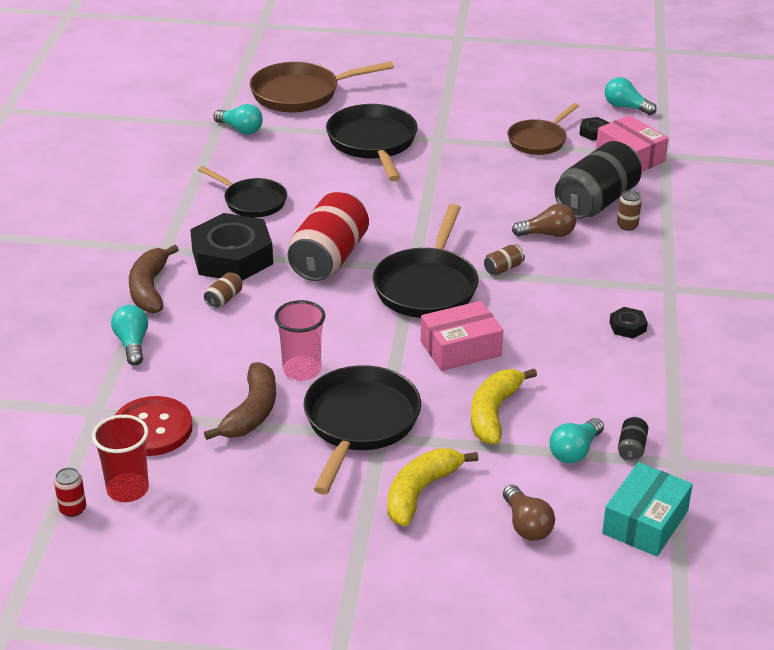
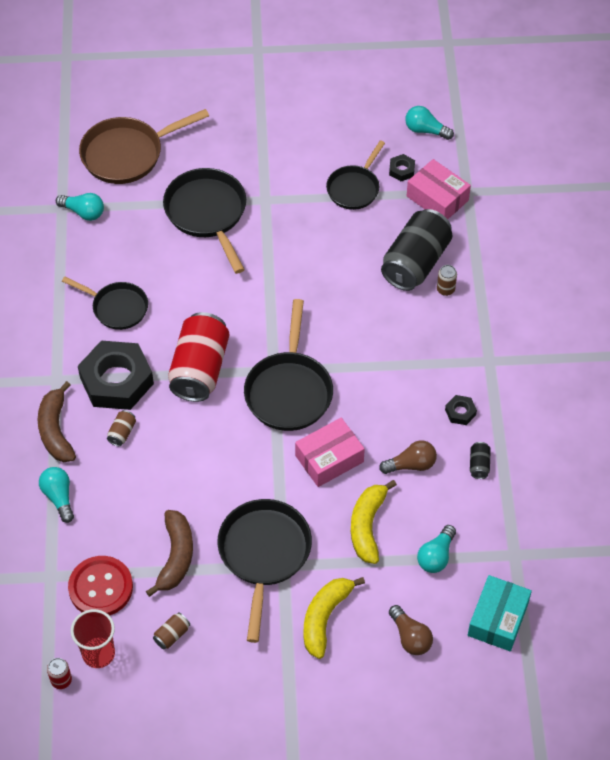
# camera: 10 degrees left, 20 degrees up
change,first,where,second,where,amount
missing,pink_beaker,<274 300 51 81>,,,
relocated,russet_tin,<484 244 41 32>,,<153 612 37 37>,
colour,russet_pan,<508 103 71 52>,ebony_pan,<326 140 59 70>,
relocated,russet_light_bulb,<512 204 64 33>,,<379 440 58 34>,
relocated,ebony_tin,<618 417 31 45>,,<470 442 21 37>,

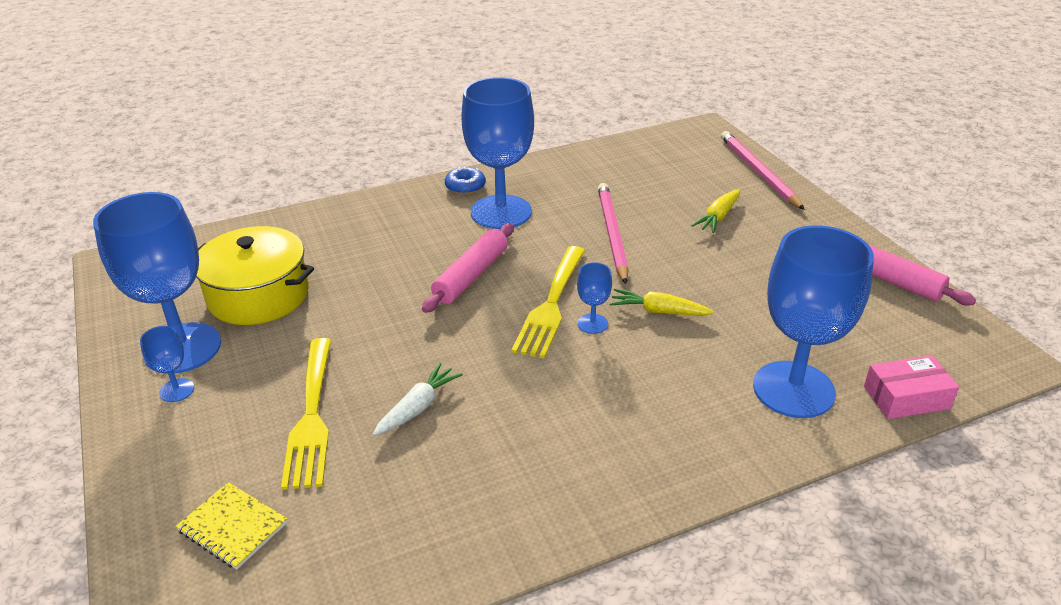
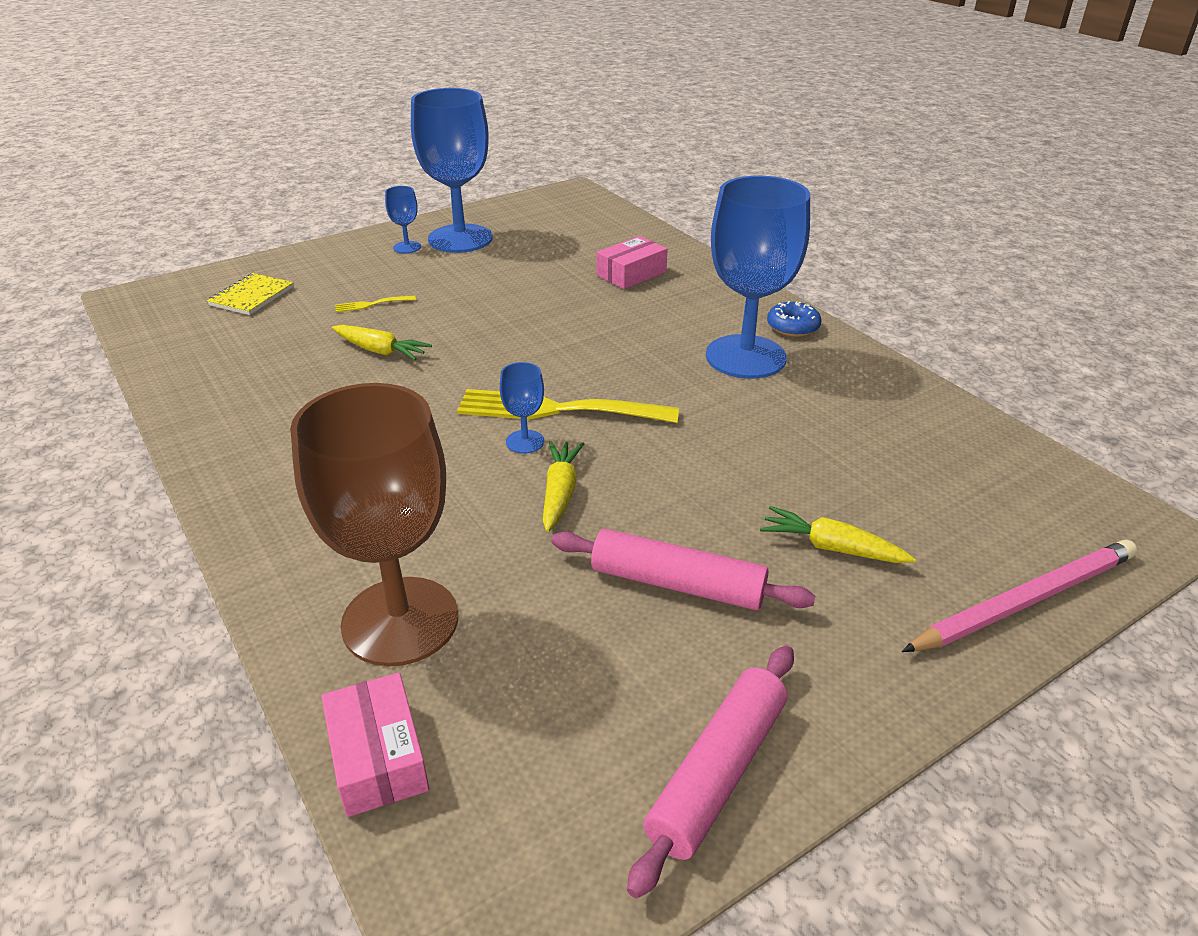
# camera: 80 degrees right, 0 degrees up
change,first,where,second,where,amount
missing,bright_yellow_pot,<196 226 118 99>,,,
size,bright_yellow_fork,<281 338 50 152>,,<335 295 81 17>,x0.43
colour,snow-white_carrot,<373 363 90 73>,bright_yellow_carrot,<332 325 100 35>,
relocated,pink_rolling_pin,<422 223 92 90>,,<551 529 264 81>,
missing,pink_wooden_pencil,<598 183 31 101>,,,
colour,royal_blue_chalice,<753 225 121 193>,russet_chalice,<290 383 168 283>,
appeared,,,pink_parcel,<597 236 71 53>,

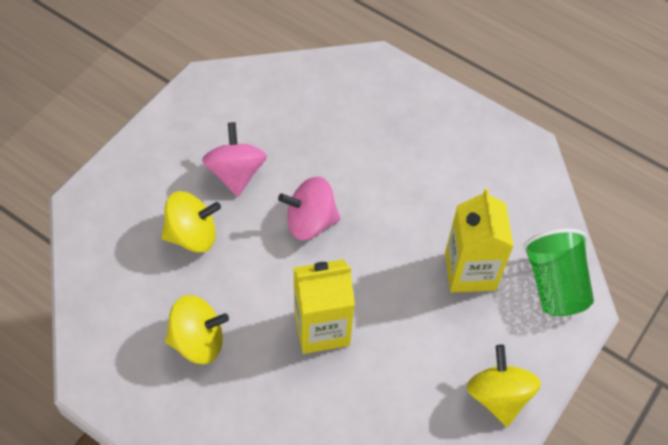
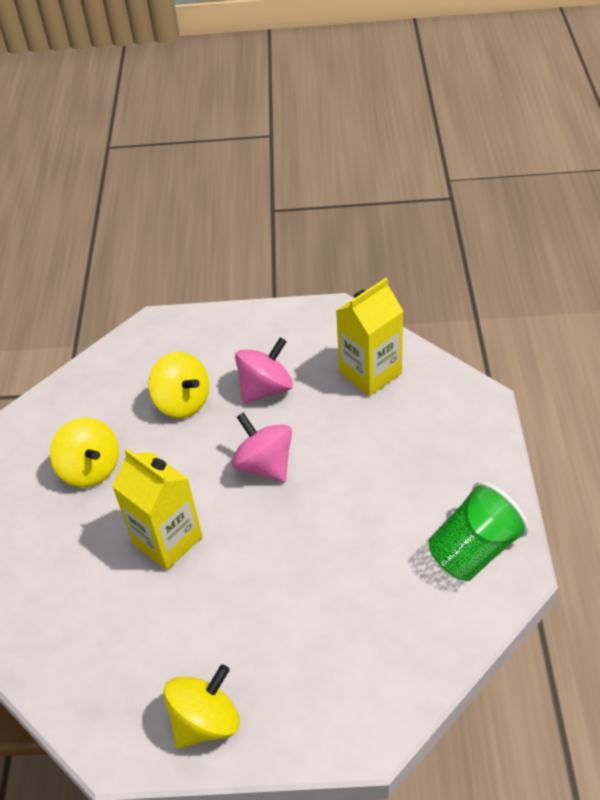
# camera: 60 degrees right, 10 degrees down
change,first,where,second,where,amount
relocated,bright_yellow_carton,<445 188 69 104>,,<336 278 67 118>,
relocated,green_beaker,<523 229 71 87>,,<429 482 100 99>,

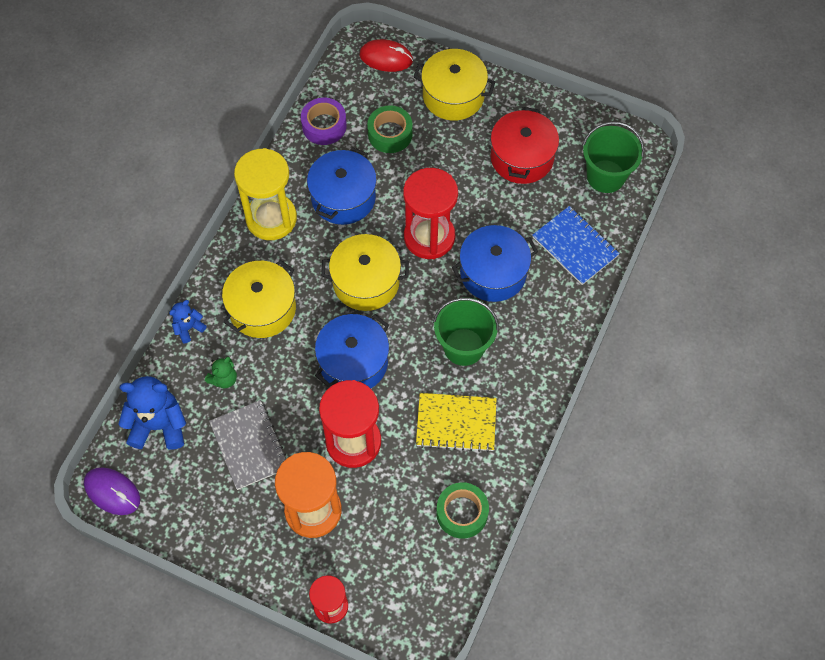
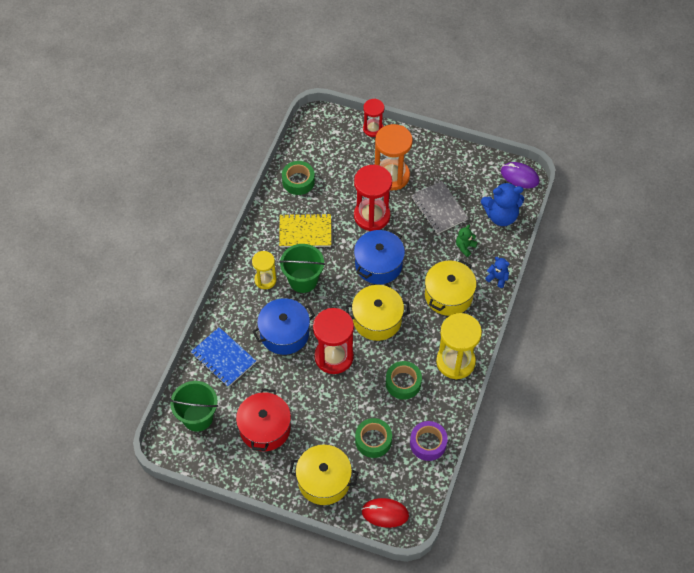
# camera: 175 degrees right, 5 degrees down
change,first,where,second,where,amount
spun,royal_blue_stuffed_bear,<169 300 37 43>,,<485 257 25 31>,105 degrees counterclockwise
exchanged,royal_blue_pot,<307 147 70 78>,green_tape,<386 361 36 38>,
appeared,,,bright_yellow_hourglass,<252 251 25 38>,

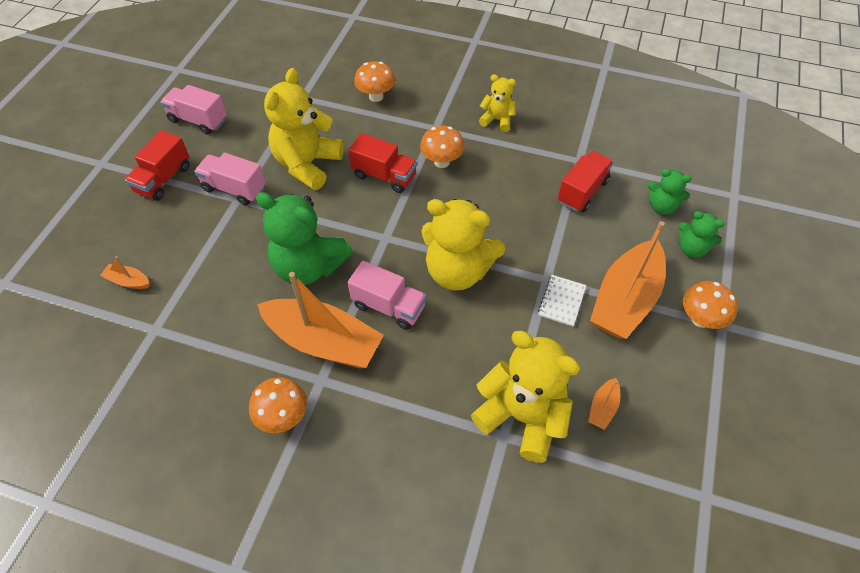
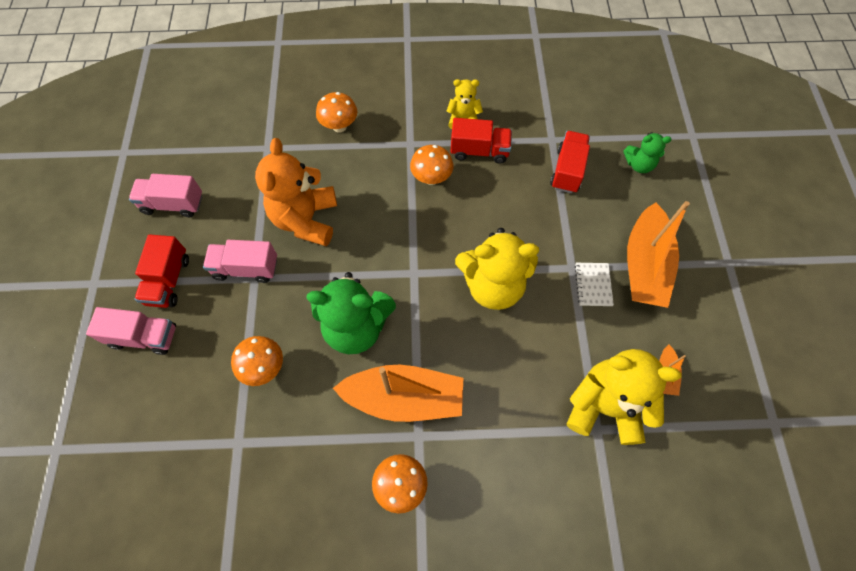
# camera: 20 degrees left, 10 degrees up
change,first,where,second,where,amount
missing,orange_boat,<100 256 50 33>,,,
colour,bright_yellow_stuffed_bear,<264 68 80 122>,orange_stuffed_bear,<255 138 82 108>,
relocated,pink_lorry,<347 261 79 69>,,<86 307 90 48>,
relocated,red_lorry,<349 133 68 60>,,<450 118 62 46>,
missing,green_stuffed_bear,<679 211 45 47>,,,
relocated,orange_fungus,<683 281 55 48>,,<231 336 52 50>,

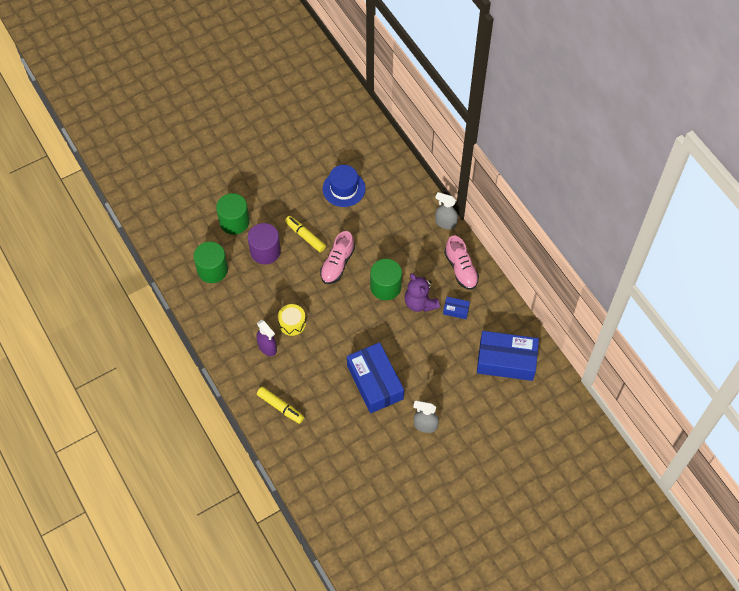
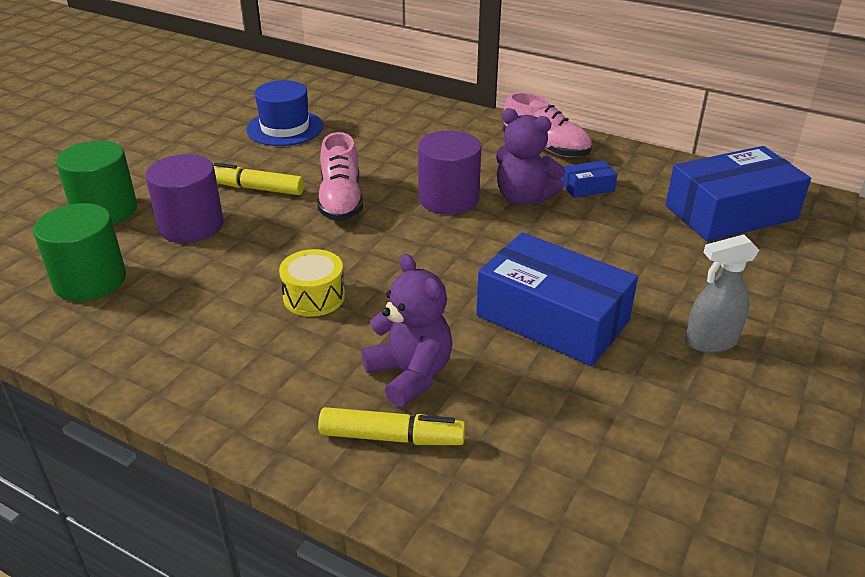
# camera: 30 degrees left, 25 degrees down
change,first,where,second,where,amount
missing,violet_sprayer,<256 320 21 36>,,,
colour,green_solid_cylinder,<370 259 32 41>,violet_solid_cylinder,<418 130 63 85>,
missing,ash-grey_sprayer,<435 192 23 37>,,,
appeared,,,violet_stuffed_bear,<362 254 91 153>,

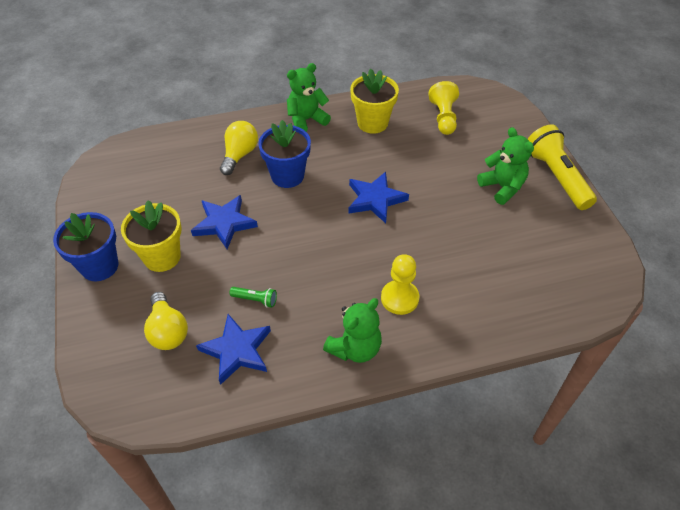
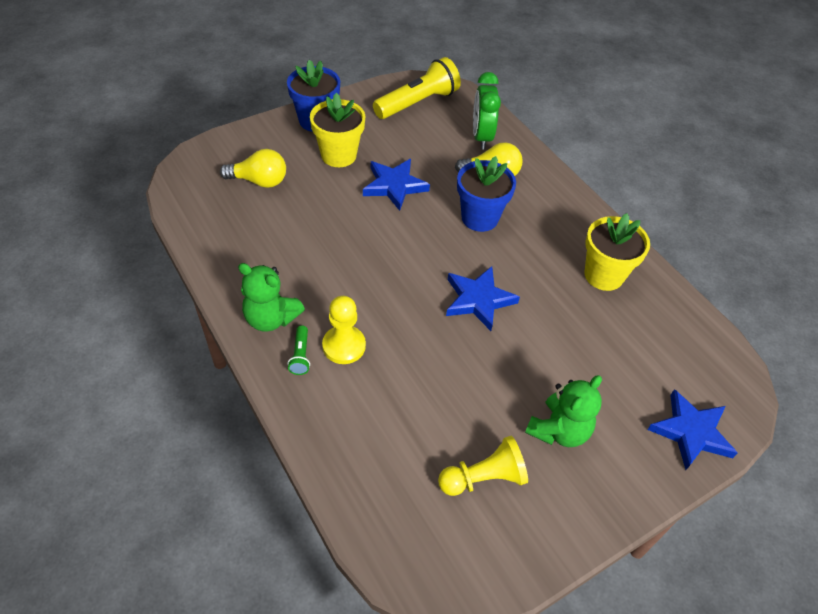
# camera: 70 degrees right, 0 degrees up
change,first,where,second,where,amount
spun,bright_yellow_light_bulb,<144 292 44 58>,,<220 149 66 39>,135 degrees counterclockwise
relocated,royal_blue_five-pointed_star,<196 314 75 71>,,<648 389 89 81>,
relocated,green_pocket_torch,<229 287 48 21>,,<287 325 23 50>,
missing,green_stuffed_bear,<287 63 44 69>,,,
relocated,bright_yellow_game_pawn,<428 81 31 54>,,<438 436 90 60>,
relocated,bright_yellow_pocket_torch,<528 124 69 86>,,<373 57 88 62>,
appeared,,,green_alarm_clock,<473 72 28 77>,

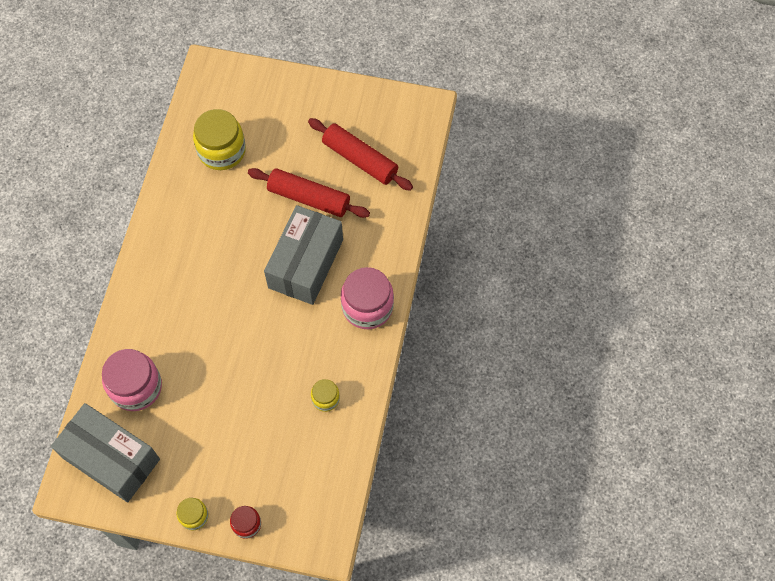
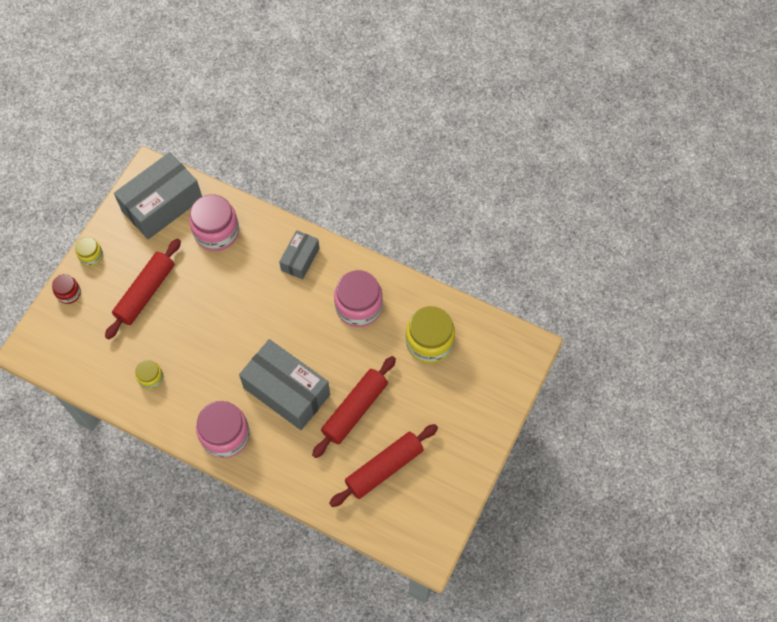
# camera: 105 degrees right, 0 degrees up
change,first,where,second,where,amount
appeared,,,red_rolling_pin,<105 239 76 101>,
appeared,,,ash-grey_parcel,<279 230 40 50>,
appeared,,,pink_jam_jar,<334 270 49 57>,

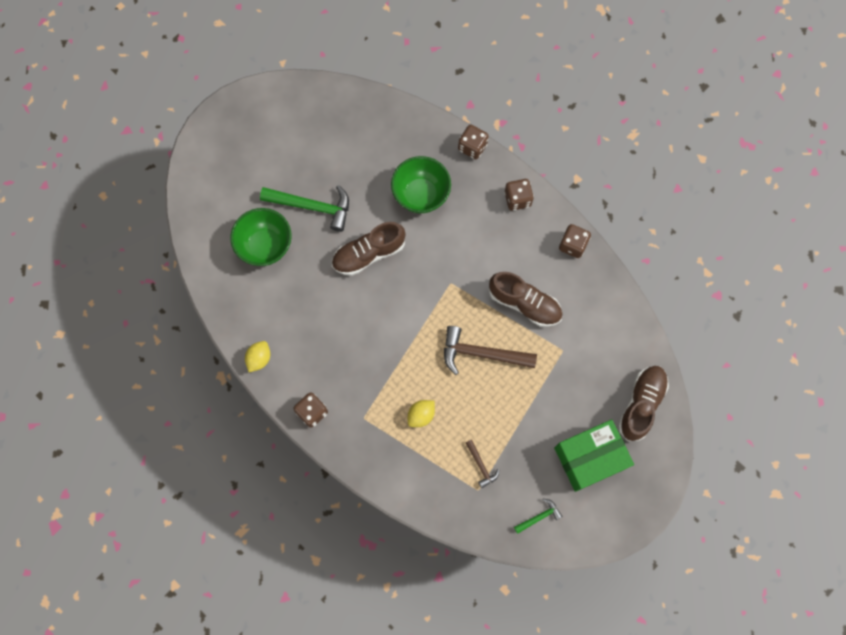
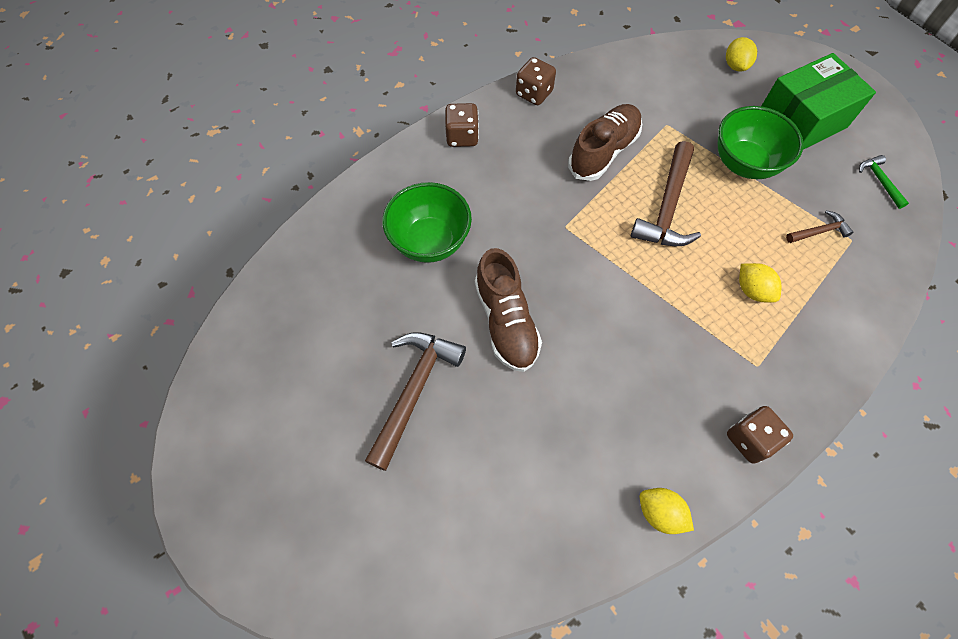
# camera: 80 degrees left, 10 degrees down
change,first,where,second,where,amount
relocated,green_bowl,<230 208 62 58>,,<718 106 86 73>,
colour,green_hammer,<260 185 89 47>,russet_hammer,<365 332 101 139>,
missing,russet_game_die,<458 125 31 35>,,,
spun,green_parcel,<554 419 80 73>,,<762 53 114 97>,75 degrees clockwise
exchanged,russet_sneaker,<618 366 51 75>,bright_yellow_toy_lemon,<726 37 31 34>,

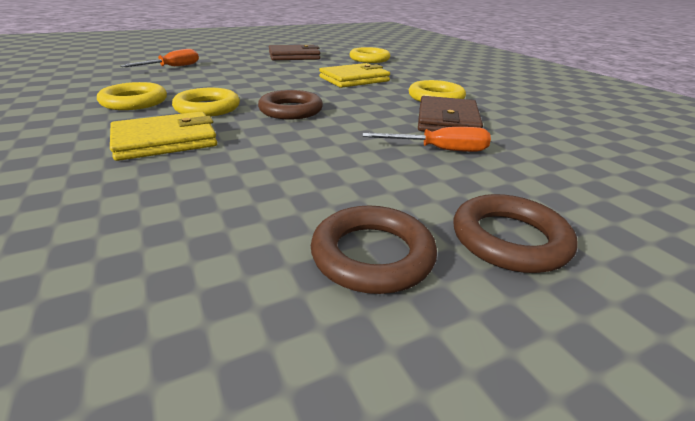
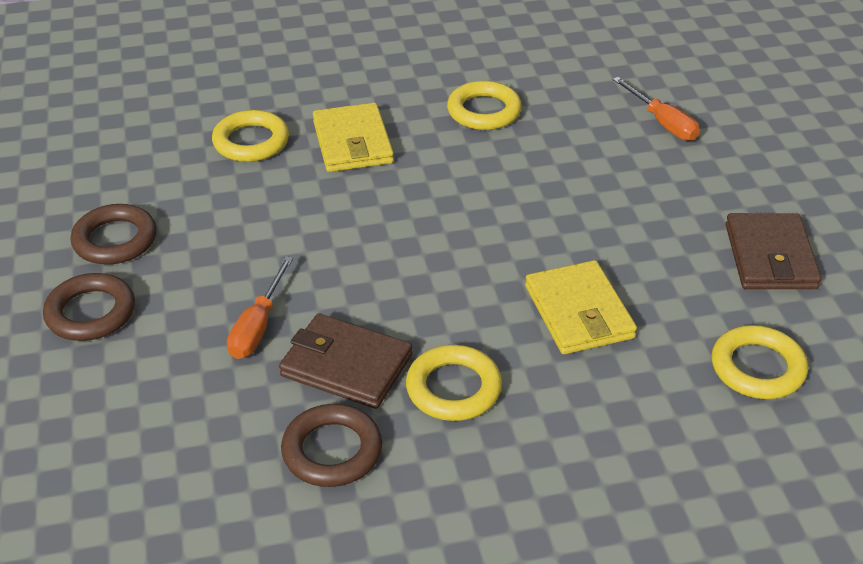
# camera: 105 degrees right, 10 degrees up
change,first,where,second,where,amount
relocated,bright_yellow_torus,<172 88 68 28>,,<212 110 77 52>,
relocated,russet_torus,<258 90 65 30>,,<281 404 101 83>,

